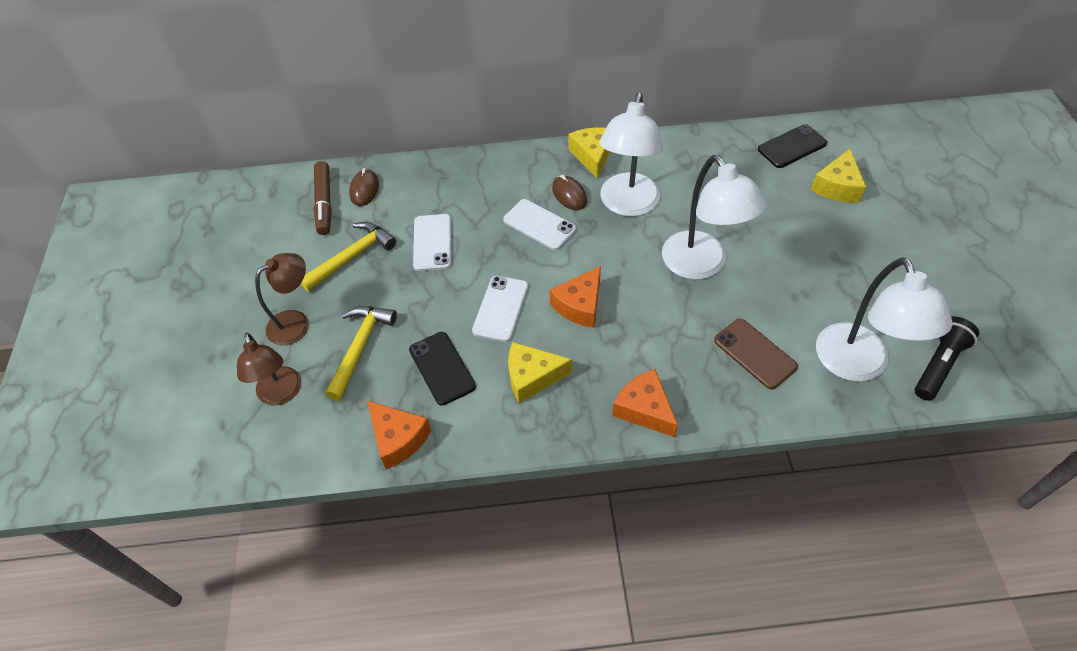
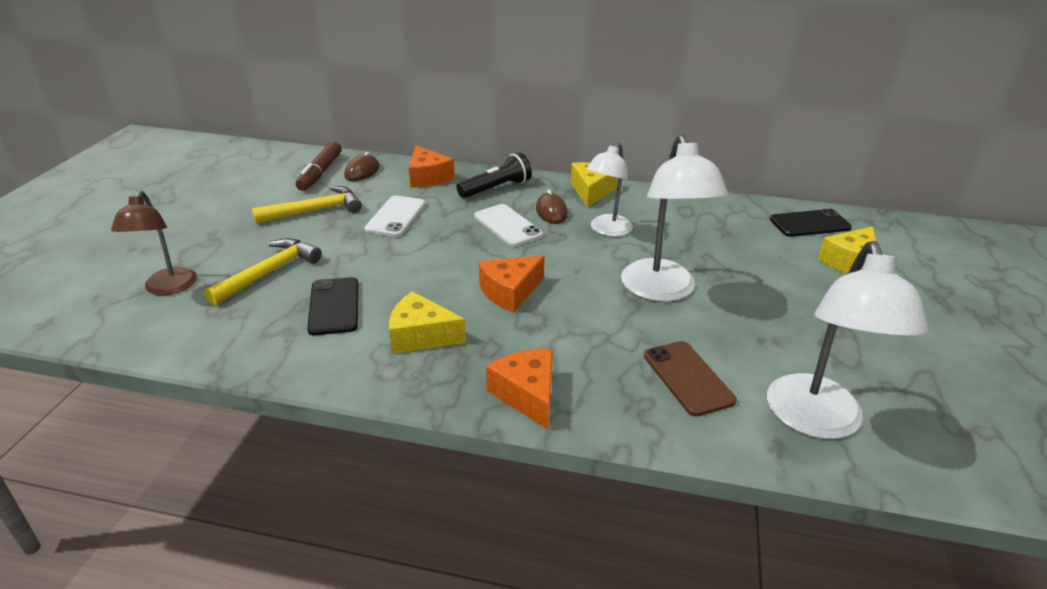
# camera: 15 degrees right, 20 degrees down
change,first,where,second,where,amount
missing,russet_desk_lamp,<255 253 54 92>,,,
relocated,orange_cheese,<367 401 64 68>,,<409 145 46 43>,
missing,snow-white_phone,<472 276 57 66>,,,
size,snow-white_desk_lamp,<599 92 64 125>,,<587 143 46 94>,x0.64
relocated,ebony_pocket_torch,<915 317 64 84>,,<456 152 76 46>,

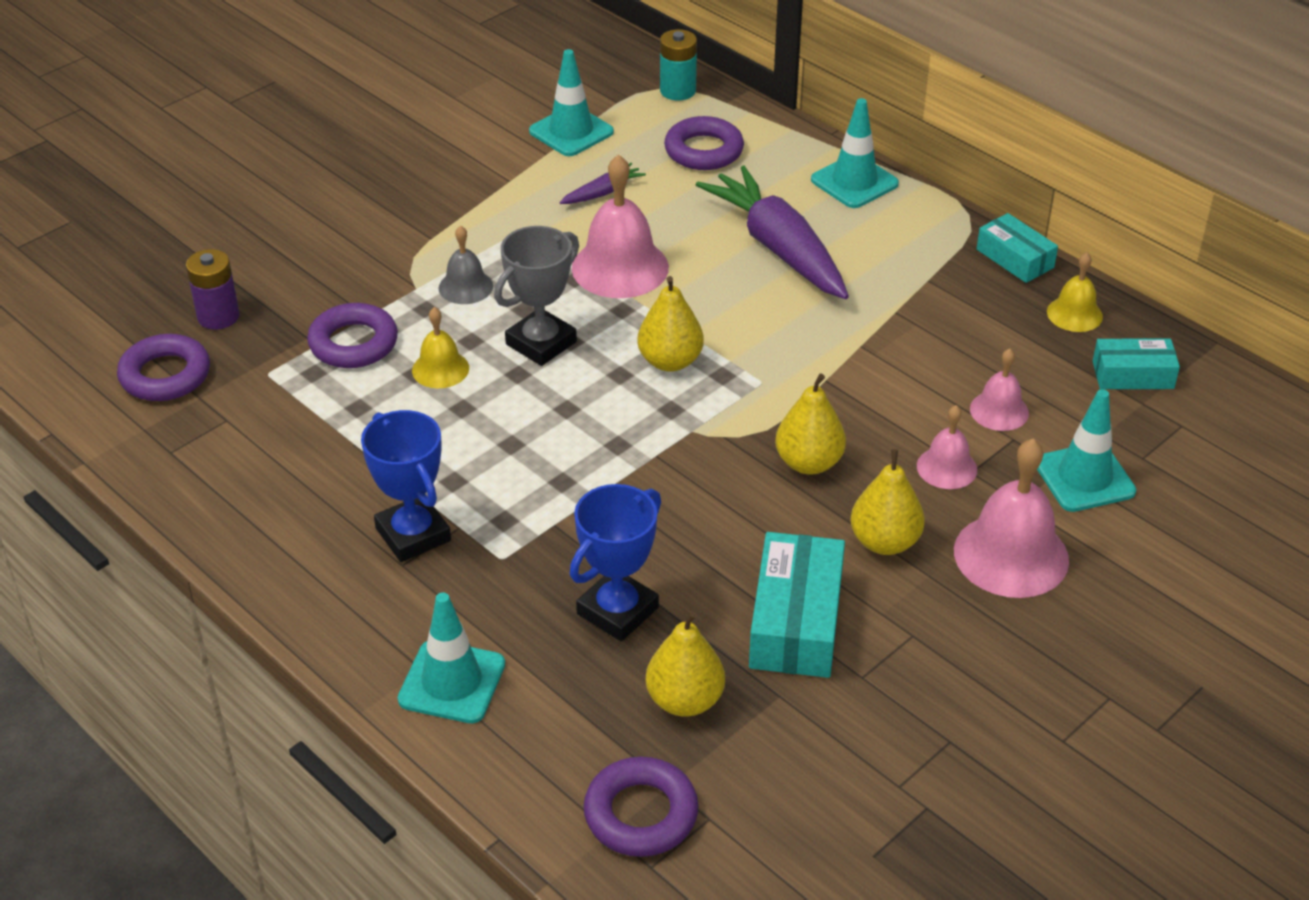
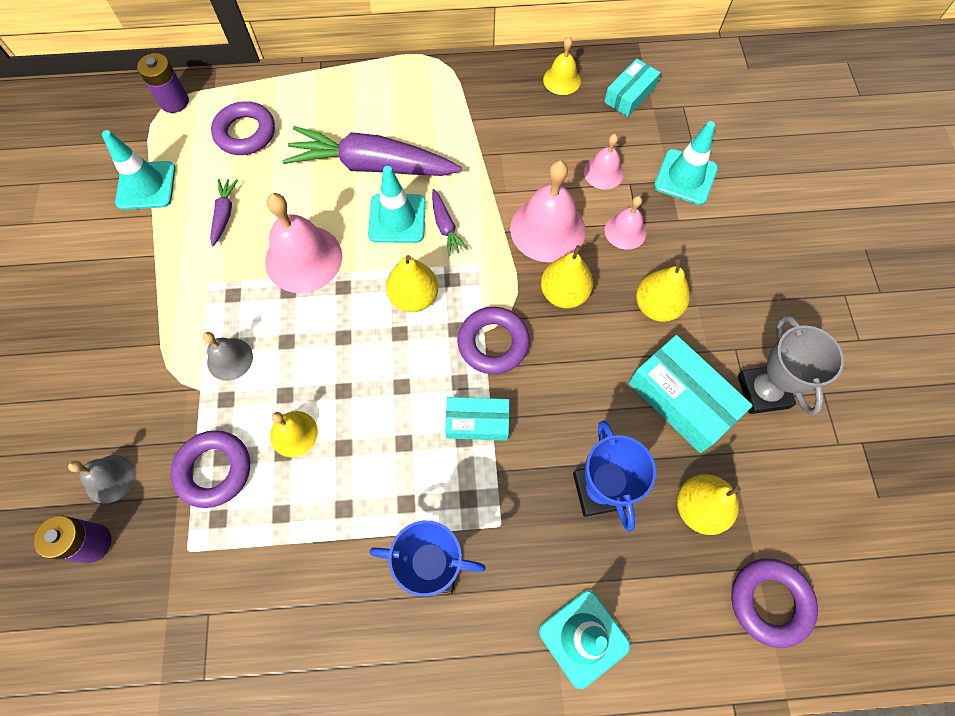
# camera: 50 degrees left, 25 degrees up
change,first,where,second,where,amount
relocated,violet_torus,<117 334 93 67>,,<458 307 72 67>,
relocated,ash-grey_prize_cup,<494 226 85 140>,,<738 315 106 100>,
colour,aqua_AA_battery,<660 29 37 71>,violet_AA_battery,<137 53 52 60>,
relocated,aqua_traffic_cone,<811 98 88 110>,,<368 166 58 77>,
relocated,pink_bell,<954 439 115 159>,,<510 160 76 102>,
relocated,aqua_parcel,<977 213 81 70>,,<445 397 64 44>,
appeared,,,ash-grey_bell,<68 455 66 49>,
appeared,,,violet_carrot,<432 189 37 67>,

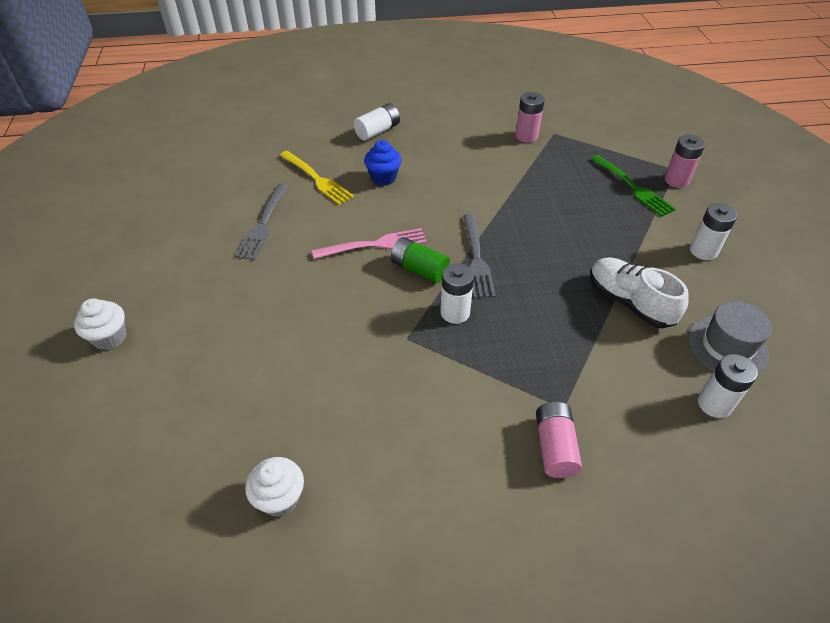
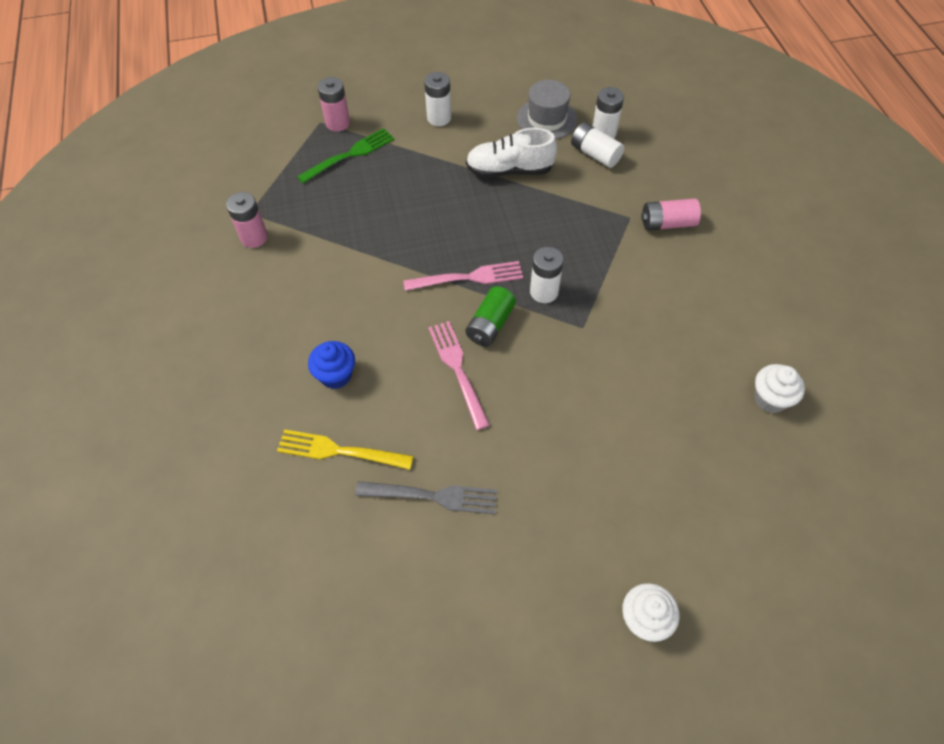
# camera: 95 degrees left, 10 degrees up
change,first,where,second,where,amount
spun,bright_yellow_fork,<280 151 74 54>,,<277 429 137 41>,120 degrees counterclockwise
relocated,snow-white_AA_battery,<354 103 46 38>,,<571 122 53 46>,
colour,ash-grey_fork,<463 214 33 84>,pink_fork,<403 261 120 30>,
spun,snow-white_sneaker,<590 258 99 70>,,<466 128 91 50>,45 degrees clockwise

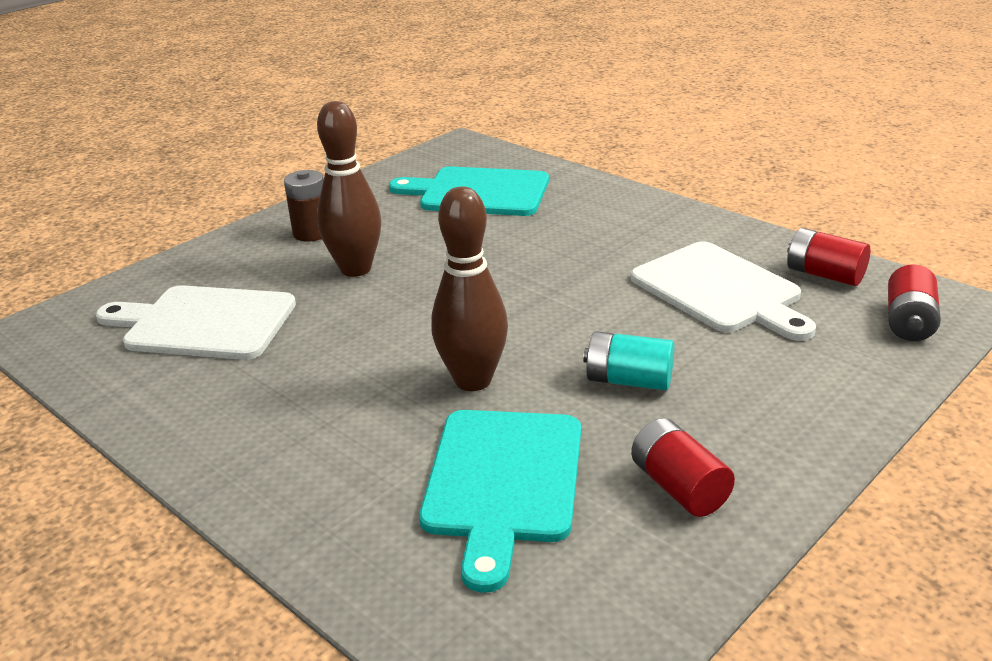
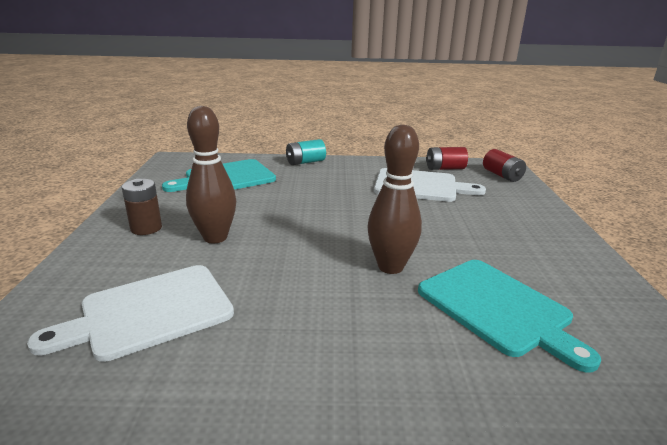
# camera: 45 degrees left, 5 degrees down
change,first,where,second,where,amount
relocated,aqua_AA_battery,<583 331 91 59>,,<286 139 40 26>,
missing,red_AA_battery,<631 418 104 99>,,,

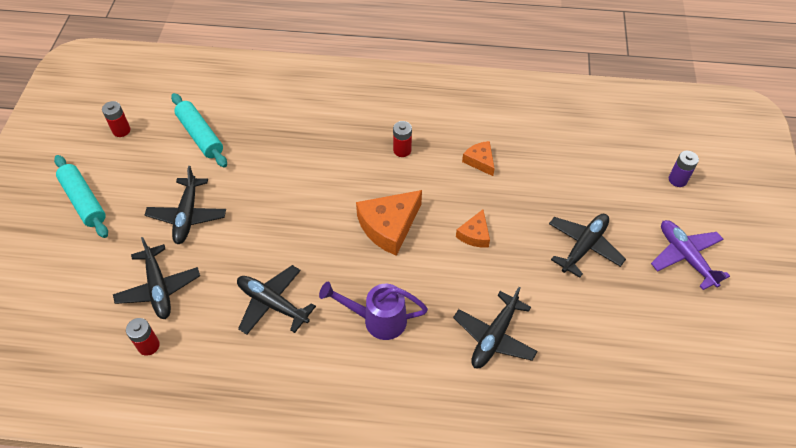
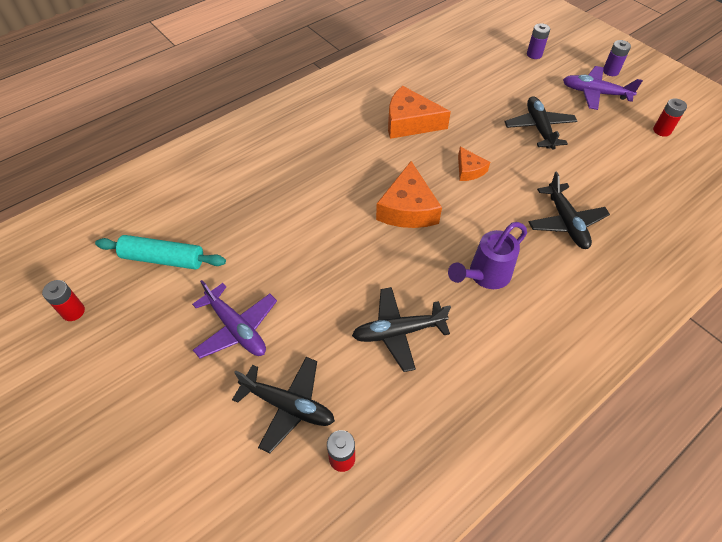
# camera: 45 degrees left, 0 degrees up
change,first,where,second,where,amount
missing,aqua_rolling_pin,<54 155 54 83>,,,
colour,ebony_plane,<145 166 81 78>,violet_plane,<192 280 85 79>,
relocated,red_AA_battery,<393 121 19 36>,,<653 98 34 39>,
size,orange_cheese,<462 141 33 35>,,<388 86 63 53>,x1.81
appeared,,,violet_AA_battery,<603 40 28 36>,

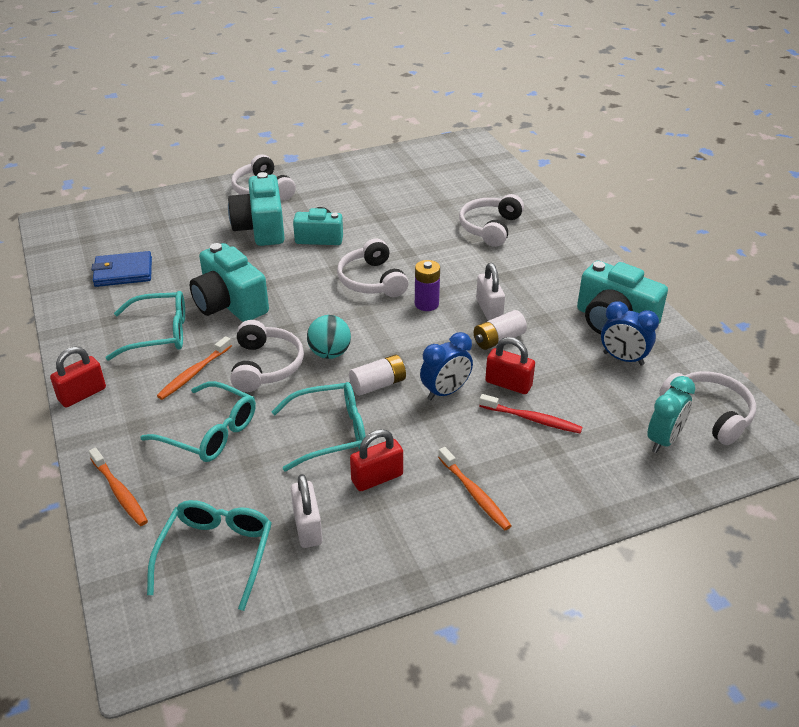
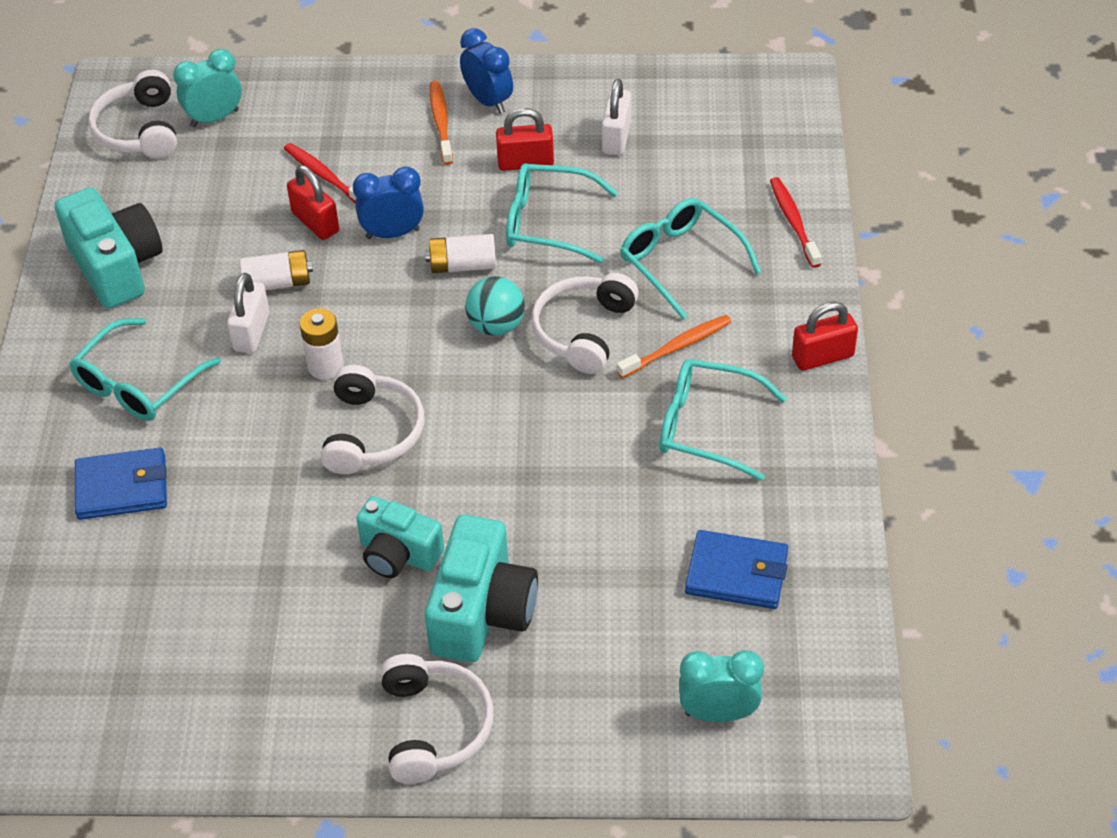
# camera: 155 degrees left, 10 degrees up
change,first,where,second,where,amount
colour,orange_tooth_brush,<89 448 59 78>,red_tooth_brush,<770 177 52 91>,
relocated,aqua_glasses,<147 500 125 111>,,<69 318 152 103>,
missing,aqua_camera,<190 243 79 79>,,,
colour,violet_AA_battery,<415 260 25 51>,snow-white_AA_battery,<300 308 44 72>,
exchanged,snow-white_headset,<459 194 65 53>,royal_blue_billfold,<75 447 92 73>,
relocated,royal_blue_alarm_clock,<601 301 58 65>,,<460 28 53 86>,
appeared,,,aqua_alarm_clock,<679 650 85 72>,

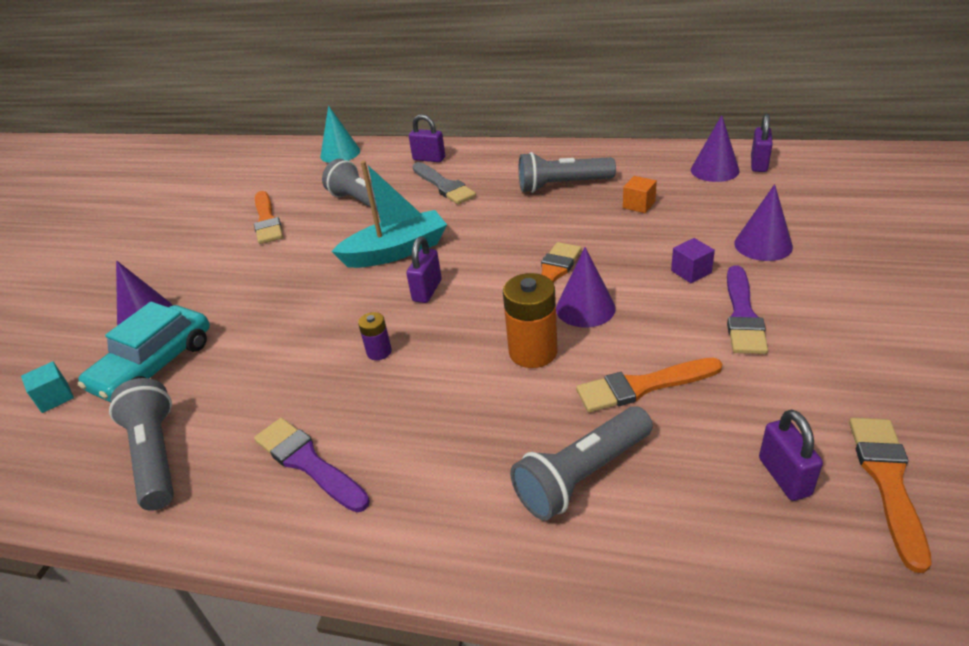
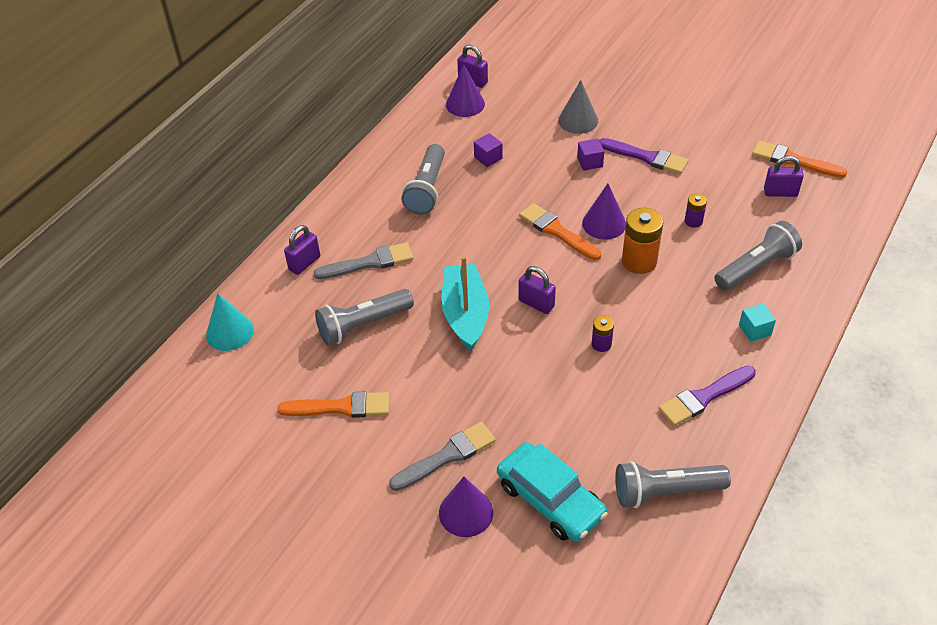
# camera: 75 degrees left, 10 degrees up
change,first,where,second,where,amount
relocated,aqua_block,<21 362 53 51>,,<739 303 37 39>,
spun,ash-grey_pocket_torch,<510 406 143 114>,,<714 221 88 70>,105 degrees counterclockwise
exchanged,orange_paintbrush,<576 358 146 54>,violet_AA_battery,<685 193 22 35>,
colour,orange_block,<623 176 34 37>,violet_block,<474 133 29 34>,
colour,violet_cone_shape,<734 184 59 77>,ash-grey_cone_shape,<558 80 40 54>,
appeared,,,ash-grey_paintbrush,<389 422 107 69>,

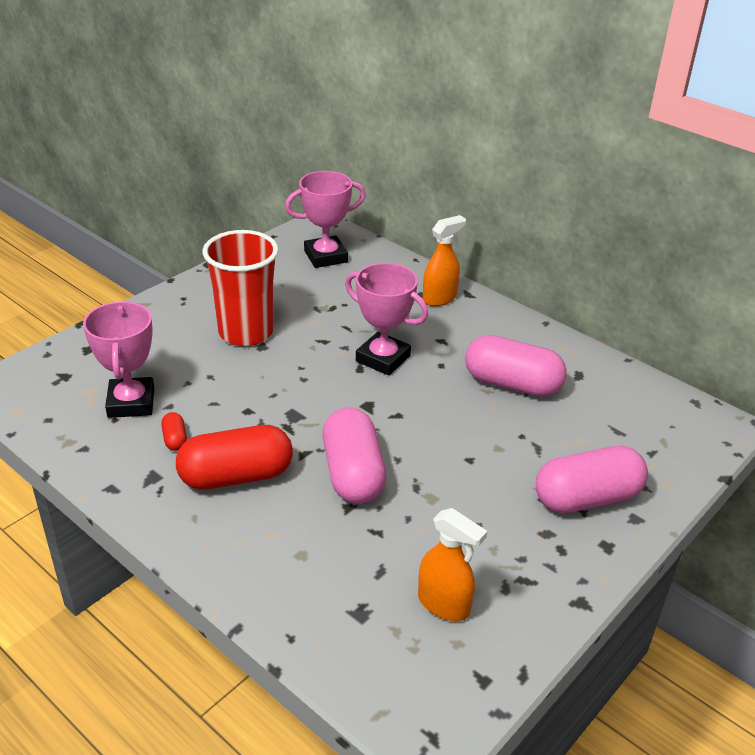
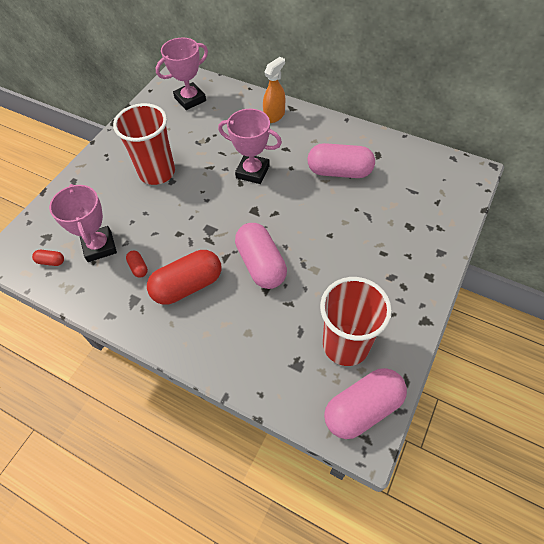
# camera: 10 degrees left, 20 degrees up
change,first,where,second,where,amount
exchanged,orange_sprayer,<418 508 69 113>,red_beaker,<320 277 72 89>,
relocated,pink_pill,<536 446 112 67>,,<324 368 83 71>,
appeared,,,red_pill,<32 250 32 16>,

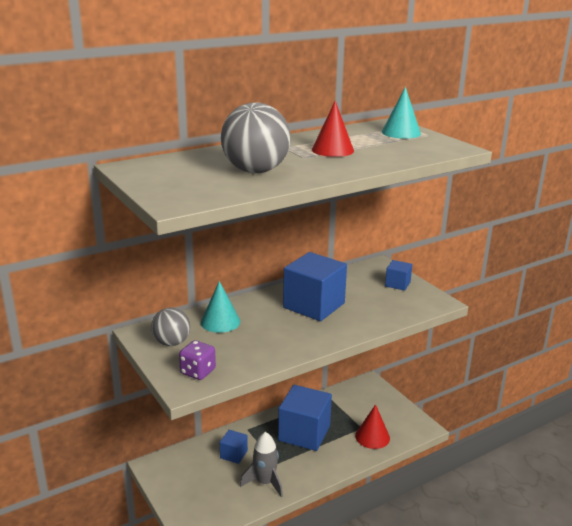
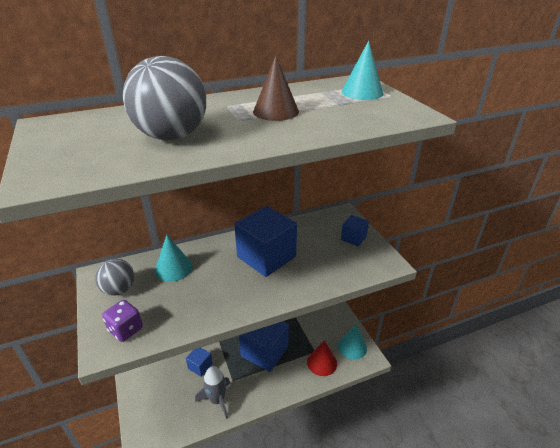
# camera: 10 degrees right, 10 degrees up
change,first,where,second,where,amount
colour,red_cone_shape,<312 101 42 56>,russet_cone_shape,<253 55 46 66>,
appeared,,,aqua_cone_shape,<338 325 29 35>,

